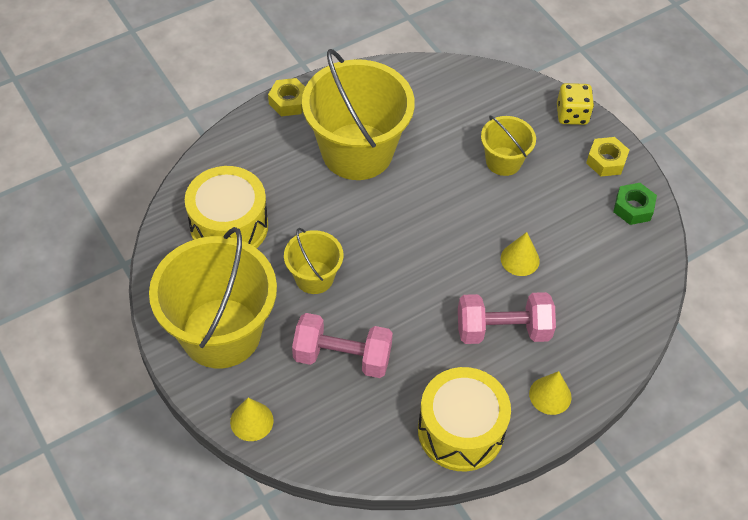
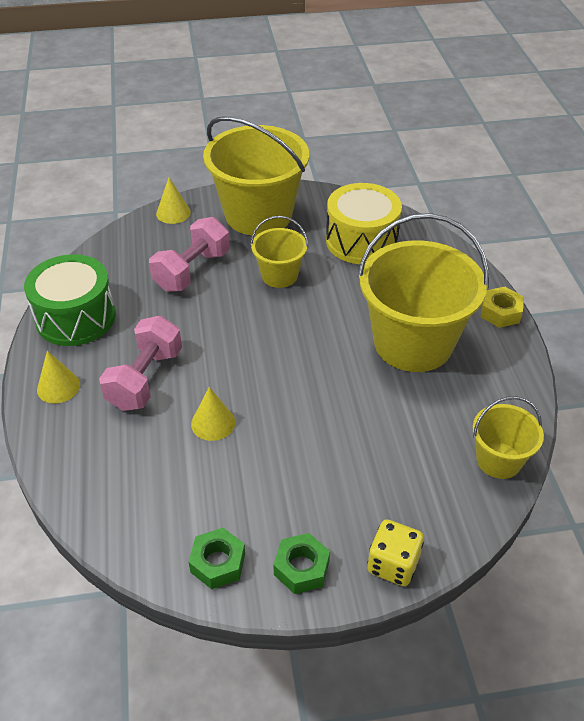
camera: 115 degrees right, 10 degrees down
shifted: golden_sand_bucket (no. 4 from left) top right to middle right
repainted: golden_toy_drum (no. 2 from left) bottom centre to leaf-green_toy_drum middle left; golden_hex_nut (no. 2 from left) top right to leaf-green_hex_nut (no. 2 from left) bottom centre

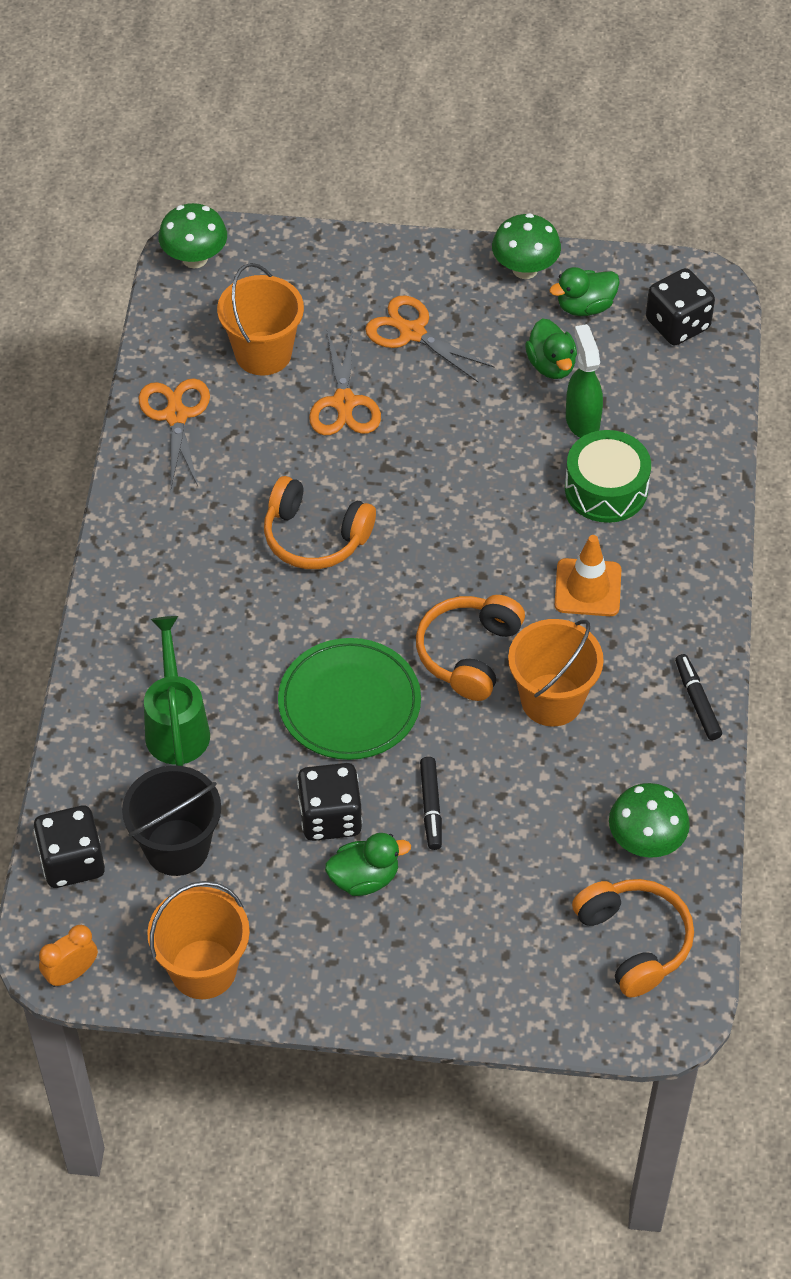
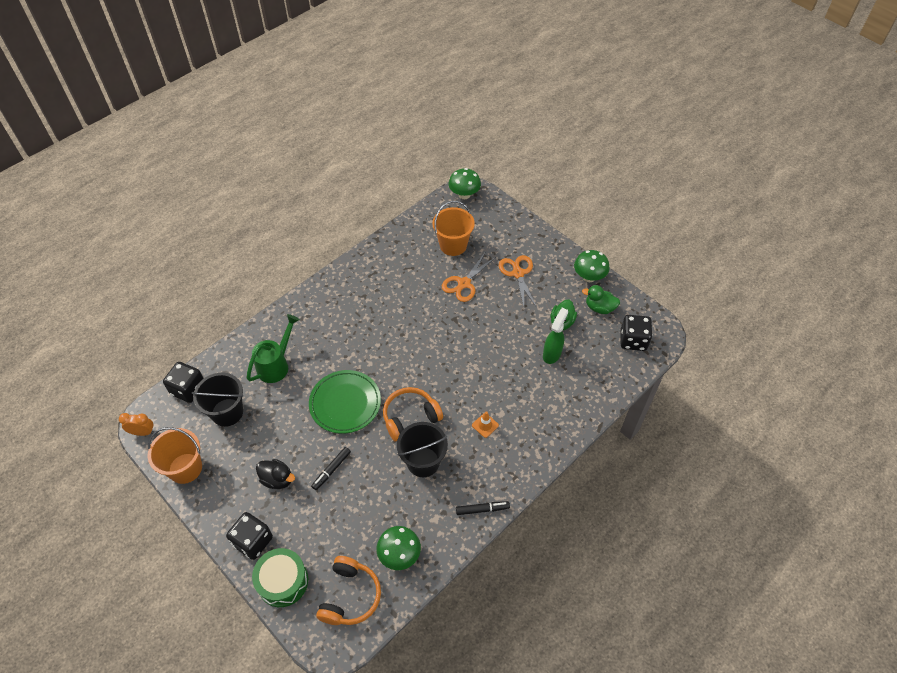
camera: 40 degrees right, 0 degrees up
gone: bright_orange_shears (no. 1 from left) middle left; bright_orange_over-ear_headphones (no. 1 from left) centre
shifted: jet-black_die (no. 2 from left) centre to bottom left; leaf-green_toy_drum middle right to bottom left
repainted: leaf-green_duck (no. 1 from left) bottom centre to jet-black_duck bottom left; bright_orange_sand_bucket (no. 3 from left) middle right to jet-black_sand_bucket (no. 2 from left) bottom centre
rotated: jet-black_marker_pen (no. 2 from left) middle right = bottom centre 60 degrees clockwise
scaled: bright_orange_road_cone middle right = centre x0.61

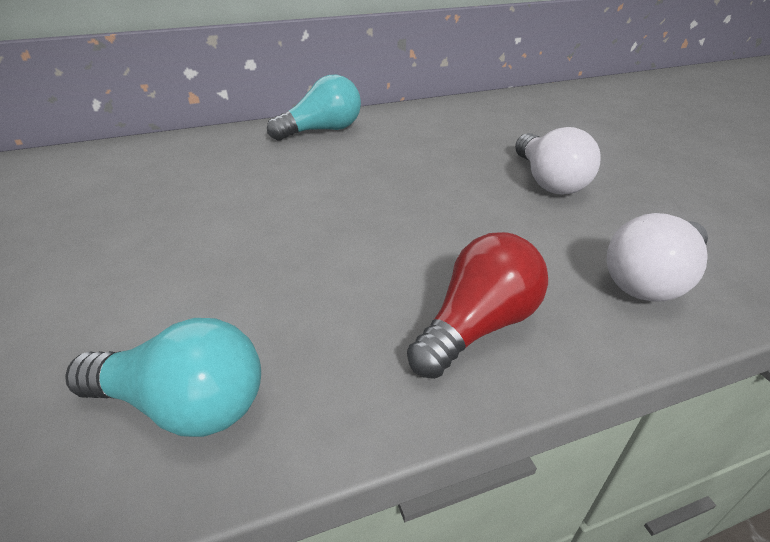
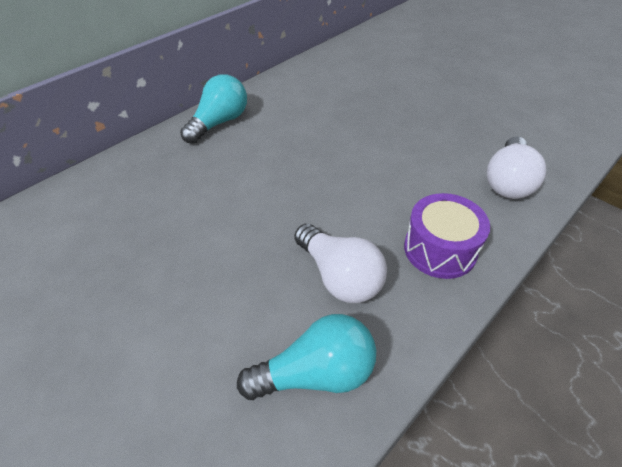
camera: 25 degrees left, 10 degrees up
shifted: pure_white_bulb (no. 1 from left) top right to centre
swapped: scarlet_bulb centre to violet_toy_drum middle right

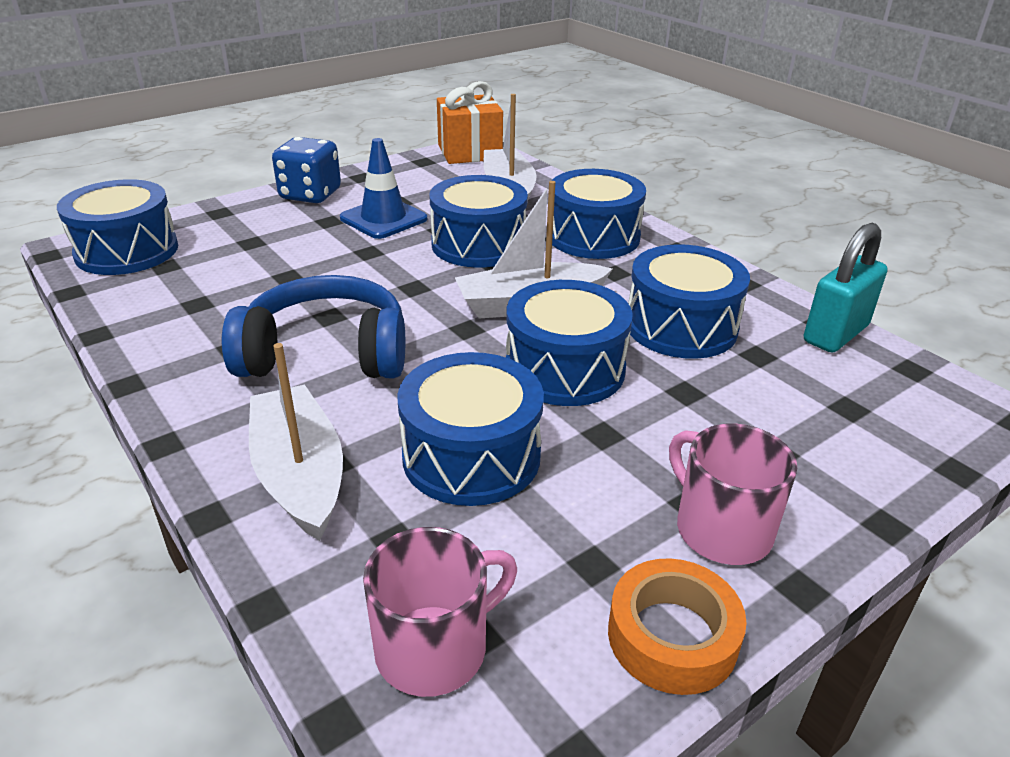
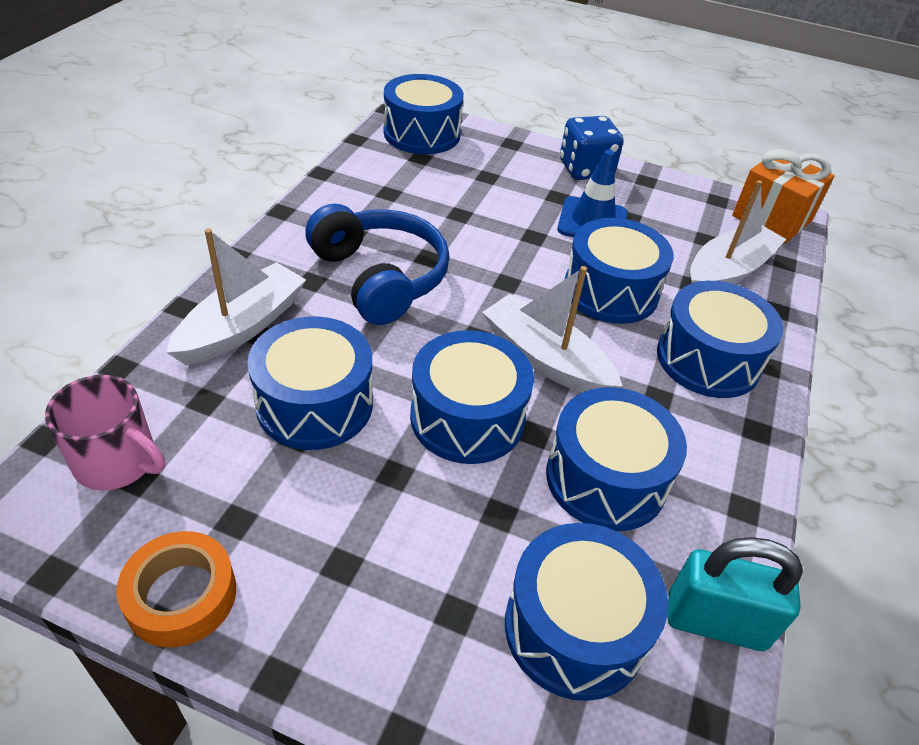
camera: 55 degrees right, 10 degrees up
gone: rose-pink_mug (no. 2 from left) middle right
new: cobalt_toy_drum (no. 4 from left) bottom centre

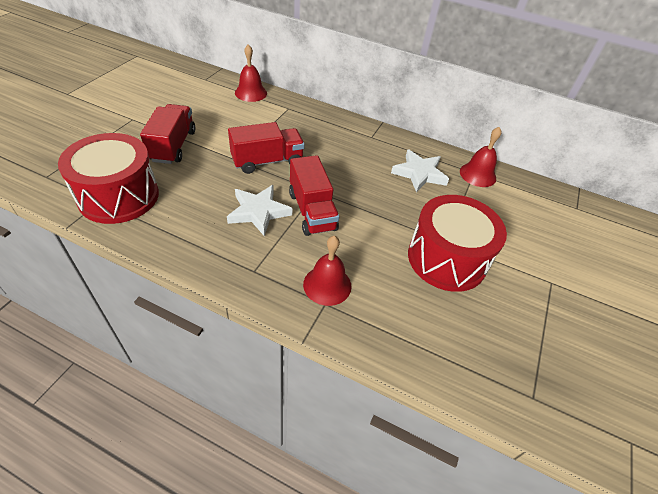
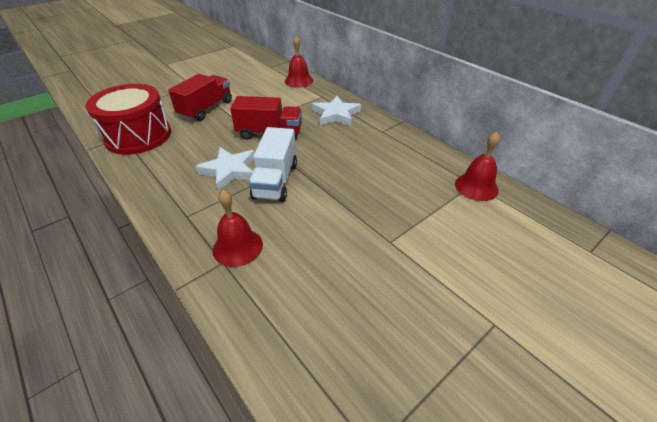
camera: 30 degrees right, 5 degrees down
gone: scarlet_toy_drum (no. 2 from left) middle right
shifted: pure_white_star (no. 2 from left) centre to top centre
repainted: scarlet_truck (no. 3 from left) centre to pure_white_truck centre

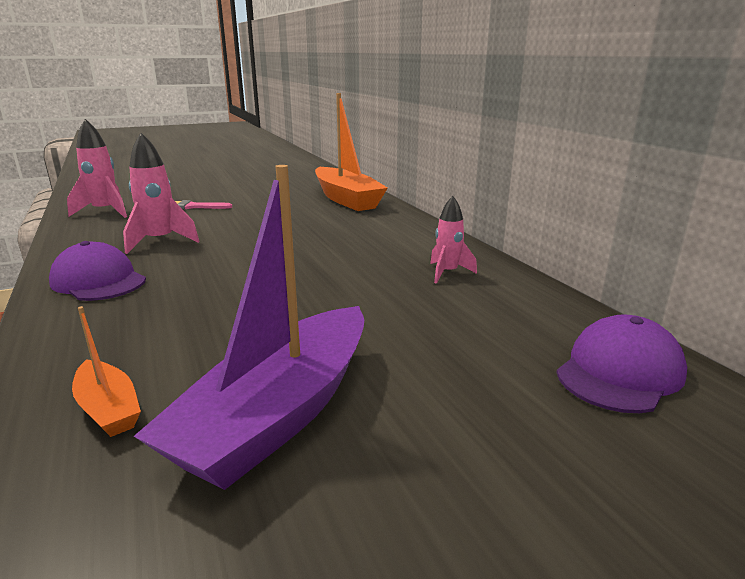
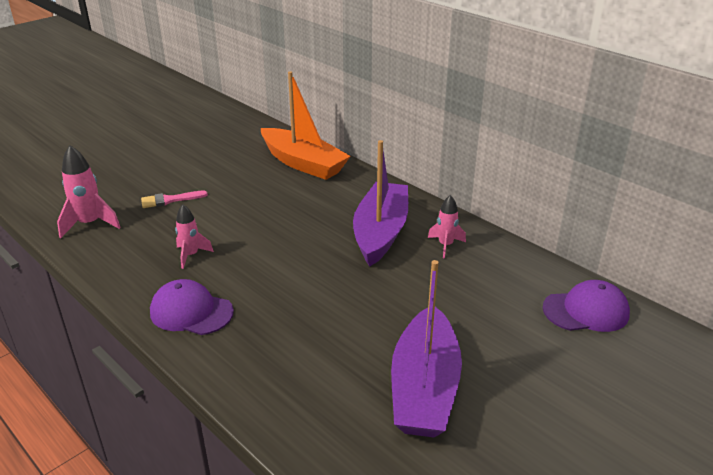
camera: 20 degrees left, 10 degrees up
gone: bright_orange_boat (no. 1 from left) middle left
new: violet_boat (no. 1 from left) centre
rotated: violet_peaked_cap (no. 2 from left) middle right = middle right 60 degrees clockwise
scaled: rose-pink_toy_rocket (no. 2 from left) middle left = middle left x0.64

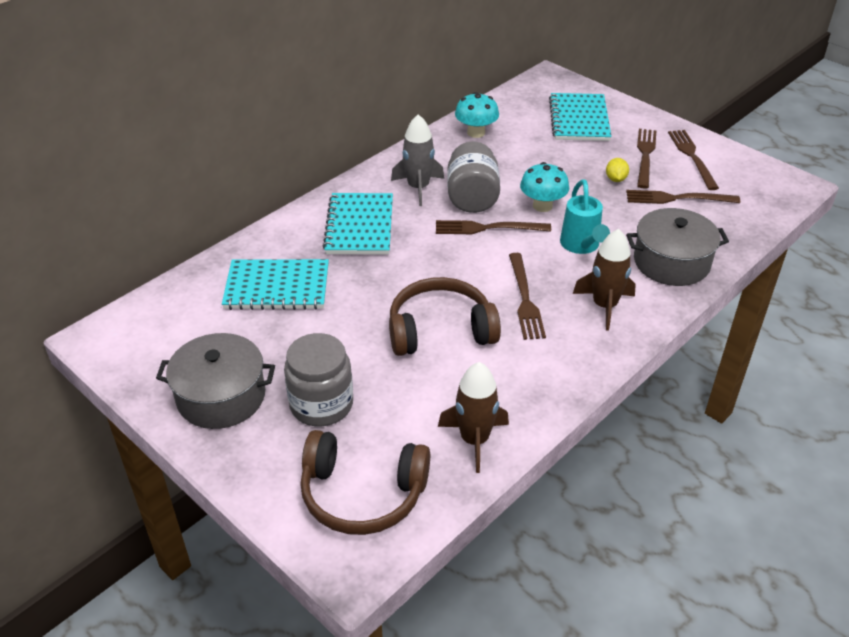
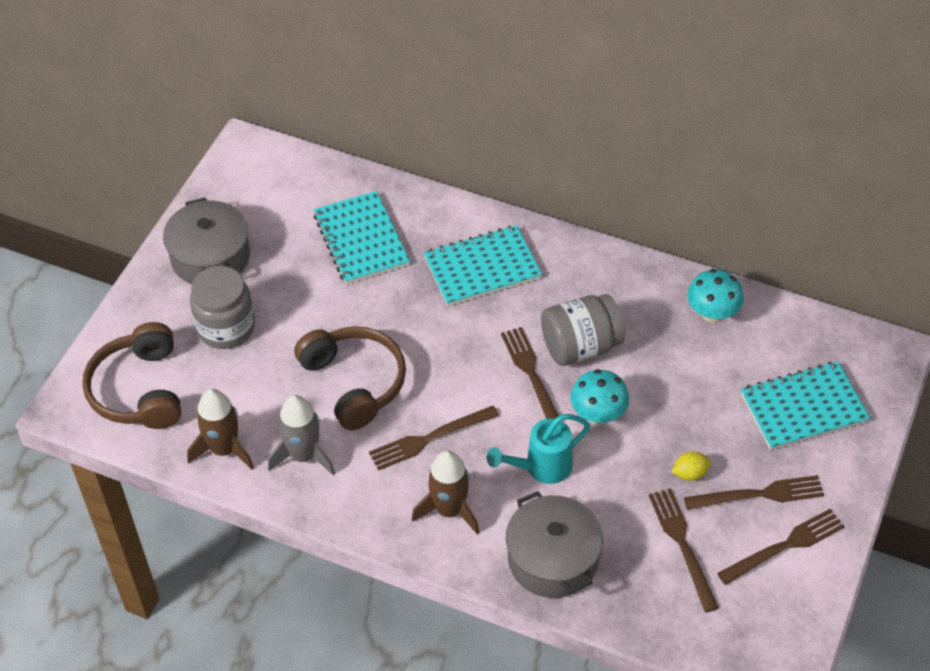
camera: 70 degrees right, 10 degrees up
shifted: grey_toy_rocket top centre to middle left

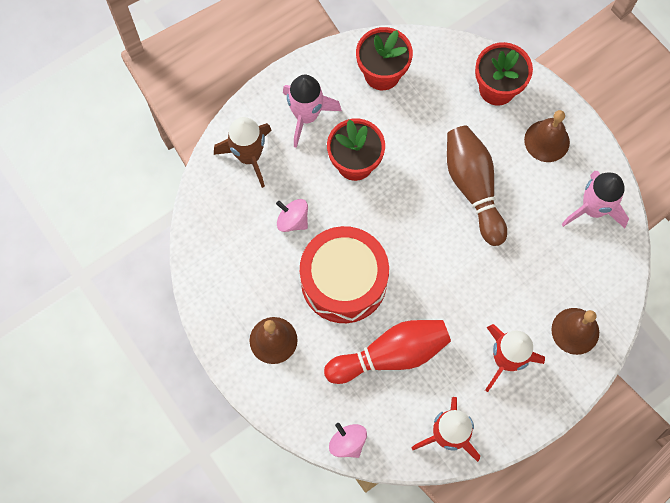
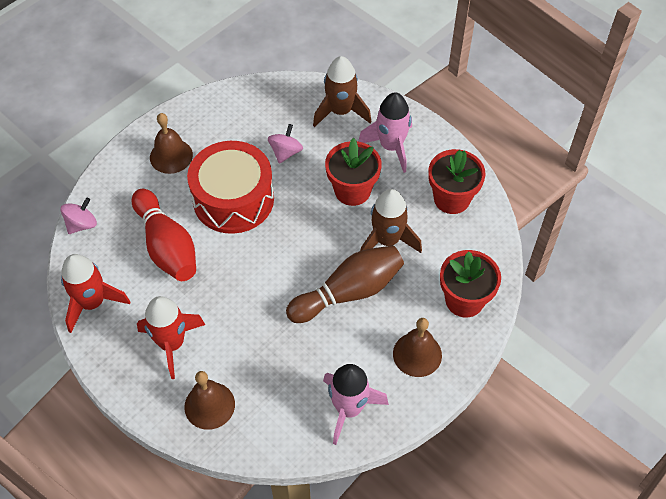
camera: 80 degrees right, 15 degrees down
new: russet_toy_rocket (no. 2 from left) centre

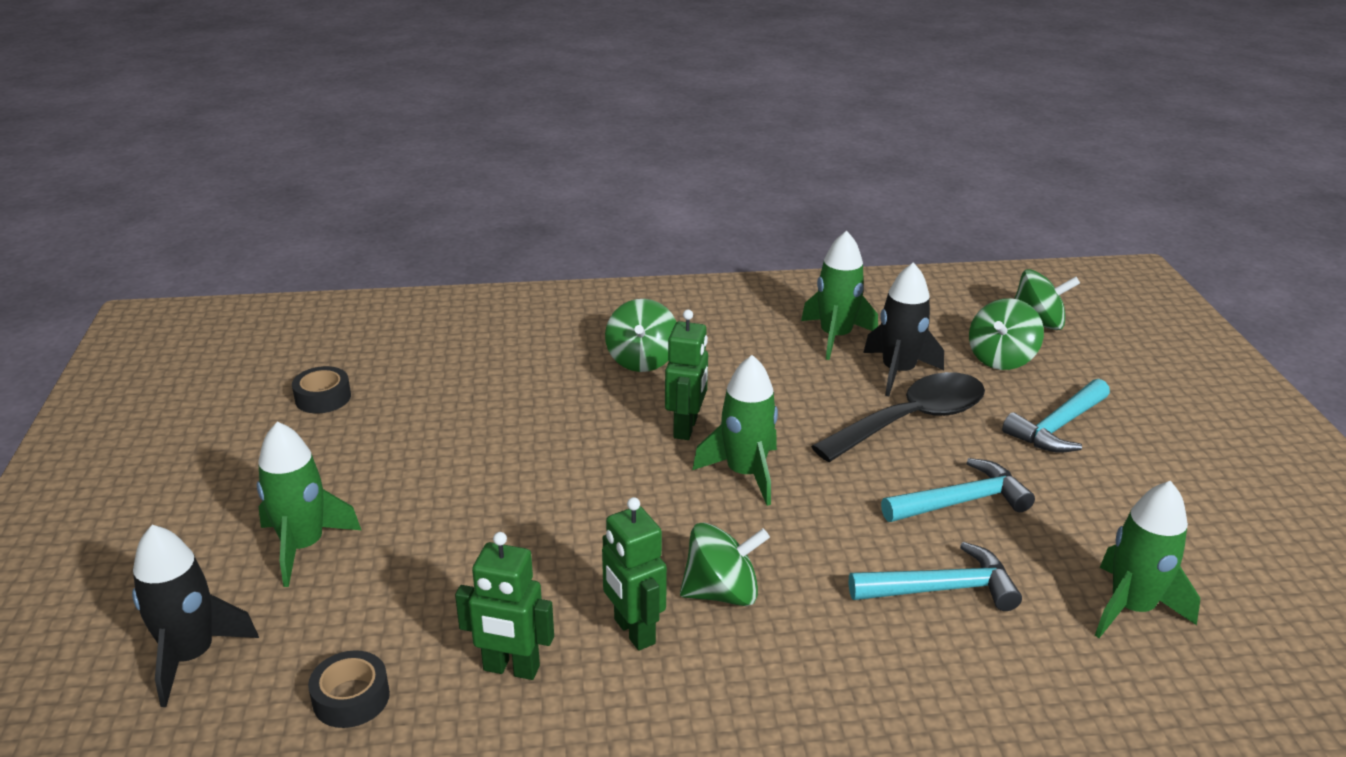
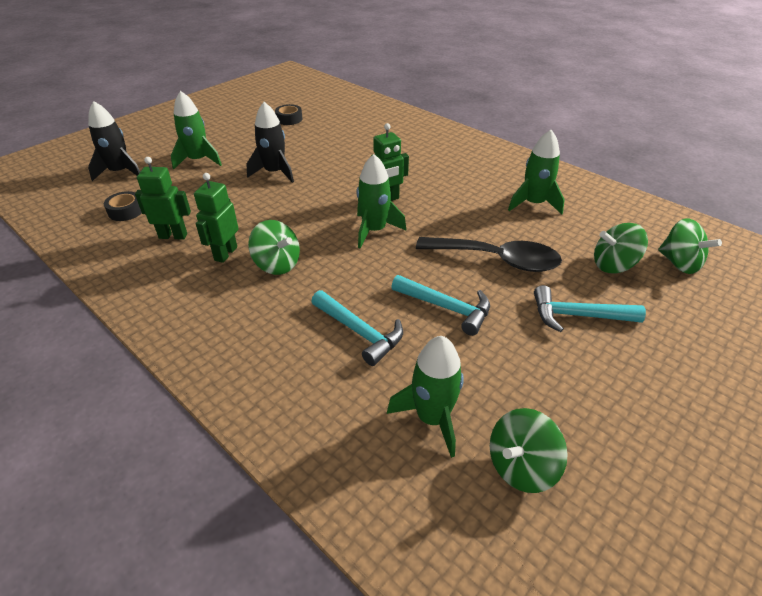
camera: 50 degrees right, 10 degrees up
shifted: jet-black_toy_rocket (no. 2 from left) middle right to top centre; leaf-green_toy_top (no. 1 from left in the first image) centre to leaf-green_toy_top (no. 2 from left) bottom right
rotated: leaf-green_toy_robot (no. 1 from left) bottom centre = top left 120 degrees clockwise

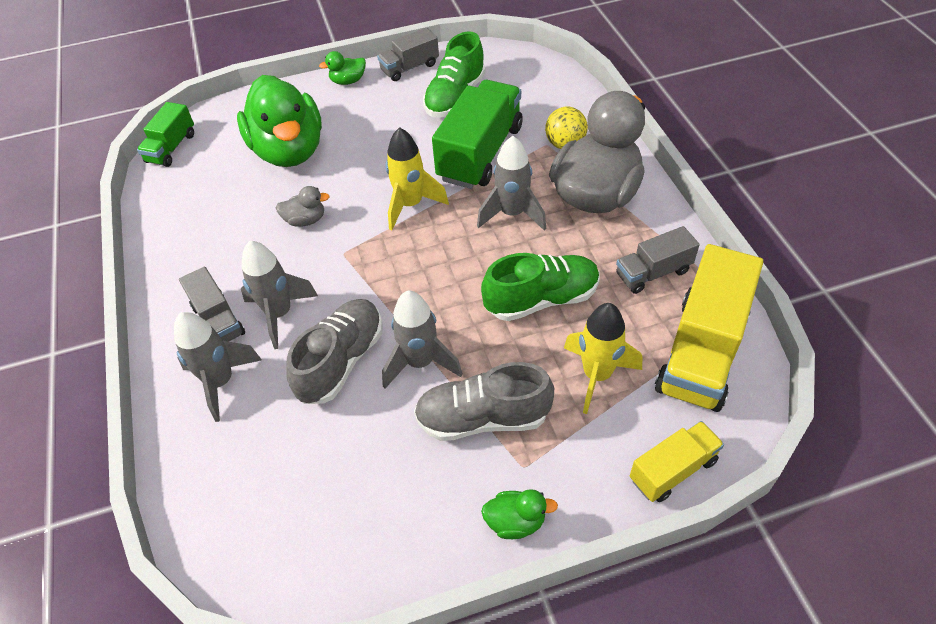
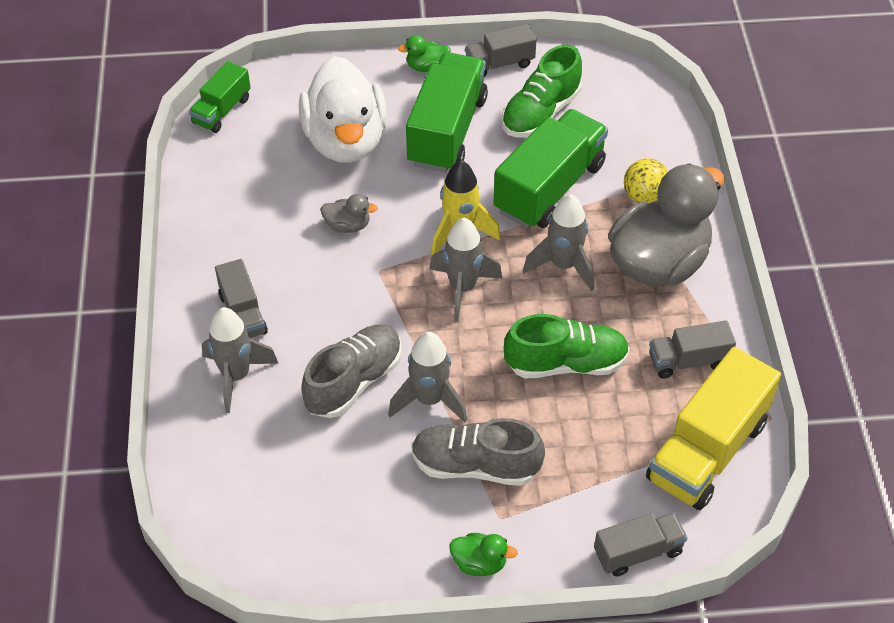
camera: 10 degrees right, 0 degrees up
gone: golden_toy_rocket (no. 2 from left) centre
new: leaf-green_truck (no. 2 from left) top centre
shifted: grey_toy_rocket (no. 2 from left in the first image) middle left to grey_toy_rocket (no. 3 from left) centre
repainted: leaf-green_duck (no. 1 from left) top left to pure_white_duck top centre; golden_truck (no. 1 from left) bottom right to grey_truck (no. 3 from left) bottom right

